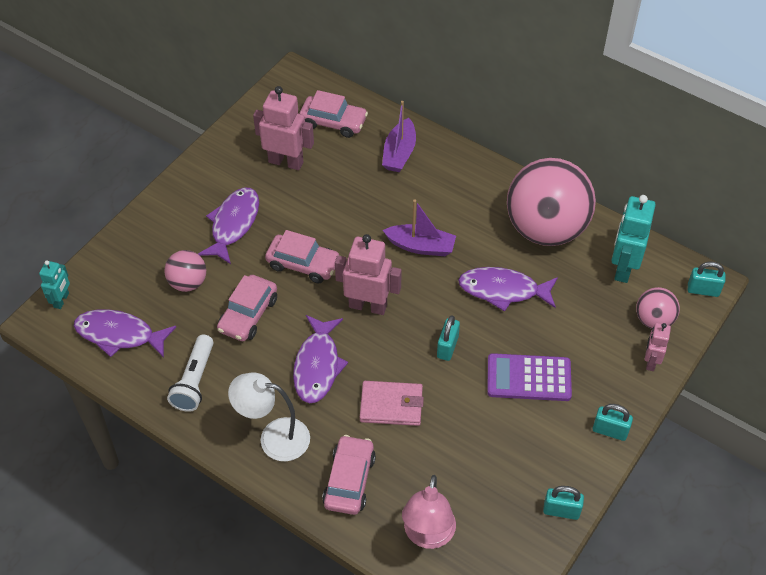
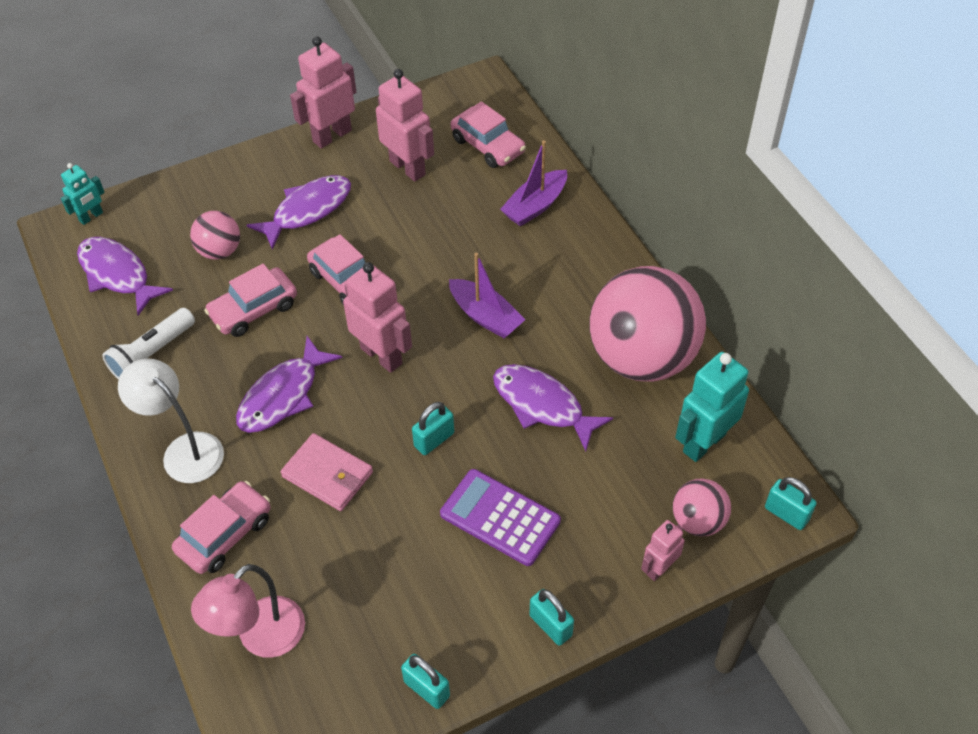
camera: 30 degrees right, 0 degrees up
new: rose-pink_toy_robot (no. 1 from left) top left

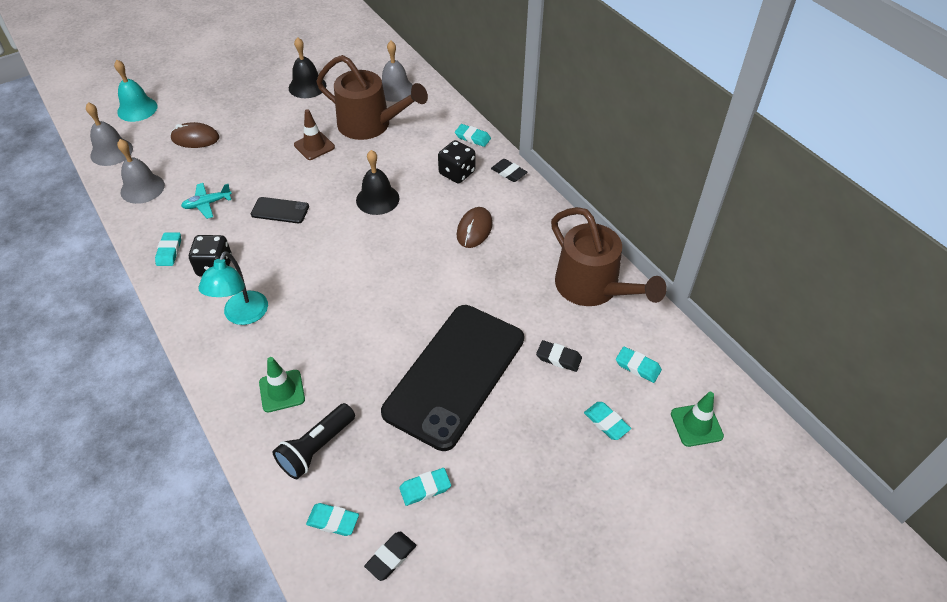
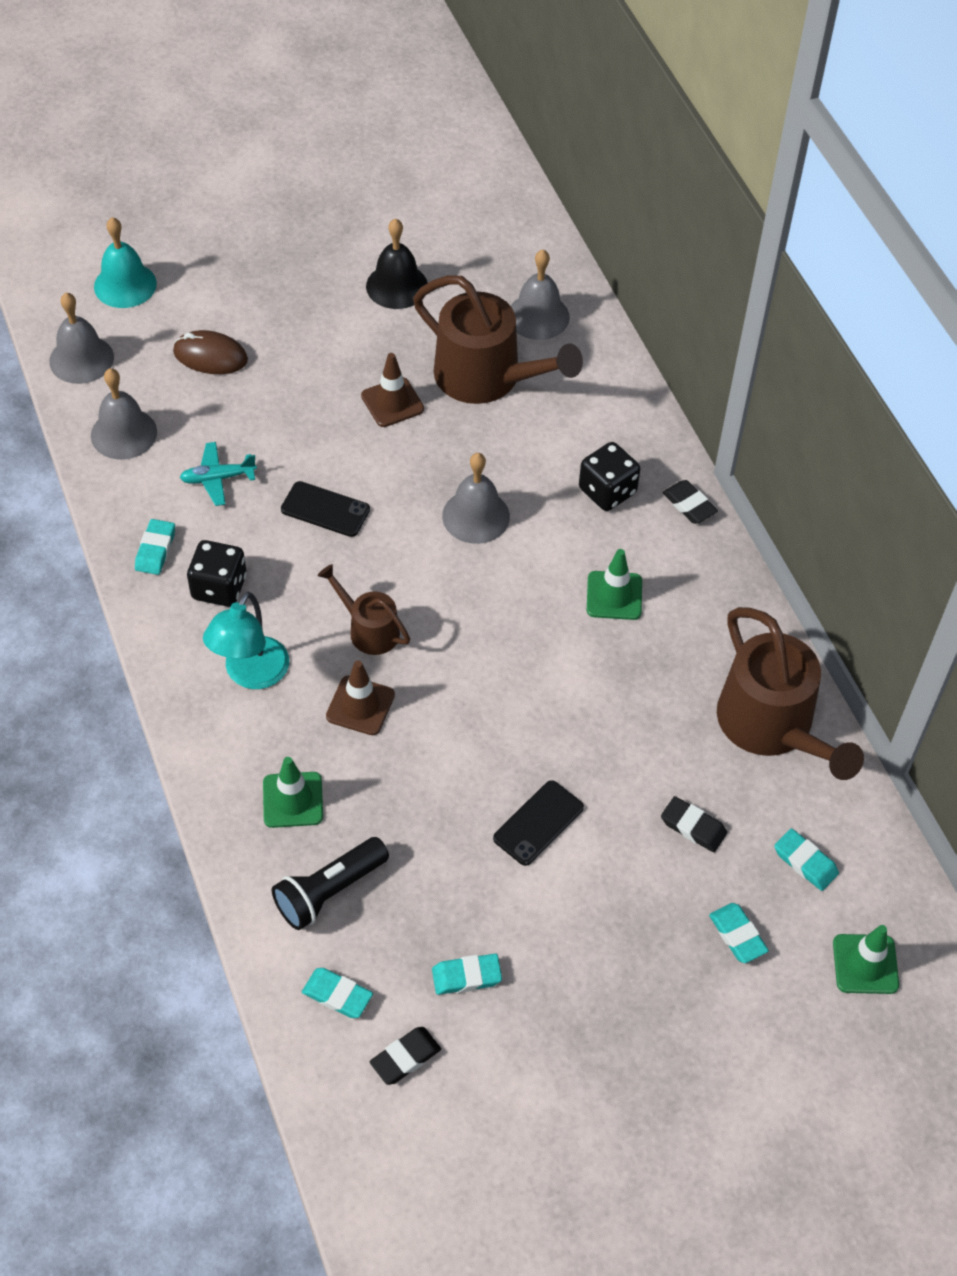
camera: 10 degrees right, 5 degrees up
gone: turquoise_pencil_eraser (no. 4 from left) top centre
new: russet_watering_can (no. 1 from left) centre; russet_road_cone (no. 1 from left) centre
swapped: russet_computer_mouse (no. 2 from left) centre to leaf-green_road_cone (no. 2 from left) centre
repainted: jet-black_hand_bell (no. 2 from left) top centre to grey_hand_bell (no. 3 from left) centre
scaled: jet-black_phone (no. 2 from left) centre = centre x0.40

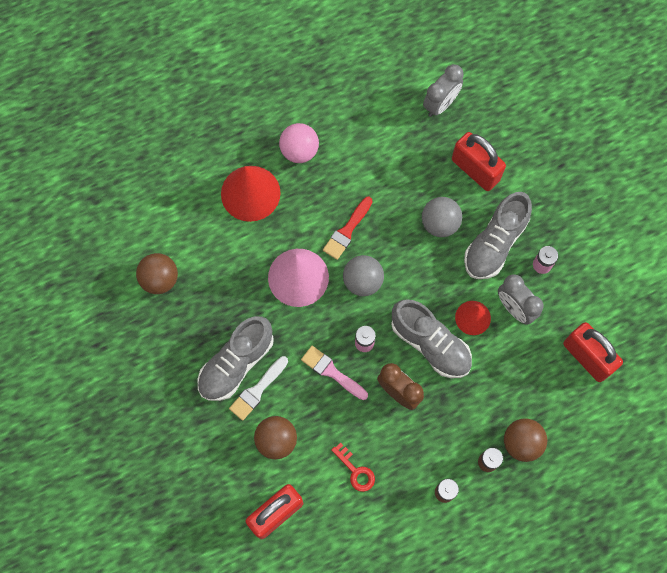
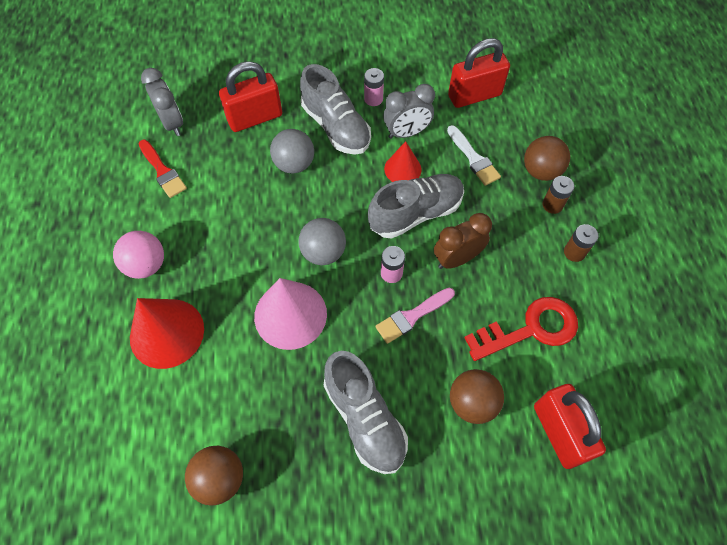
camera: 70 degrees left, 10 degrees down
shifted: scarlet_brush centre to top left; pure_white_brush bottom centre to top centre
scaled: scarlet_door_key bottom centre = middle right x1.84

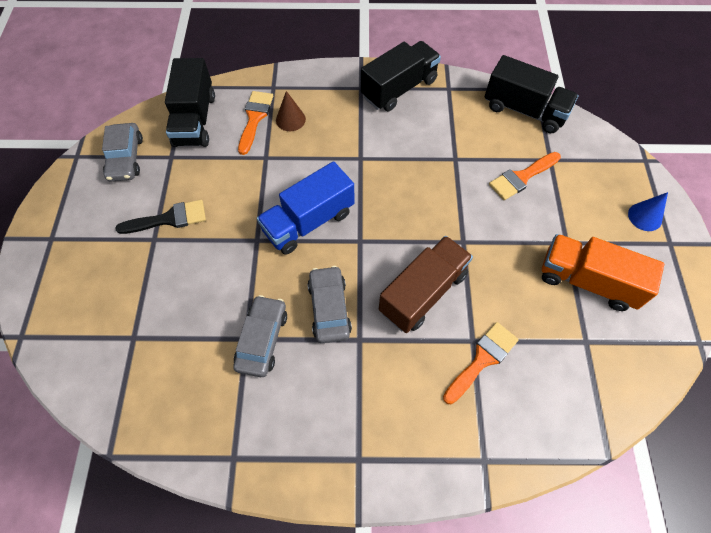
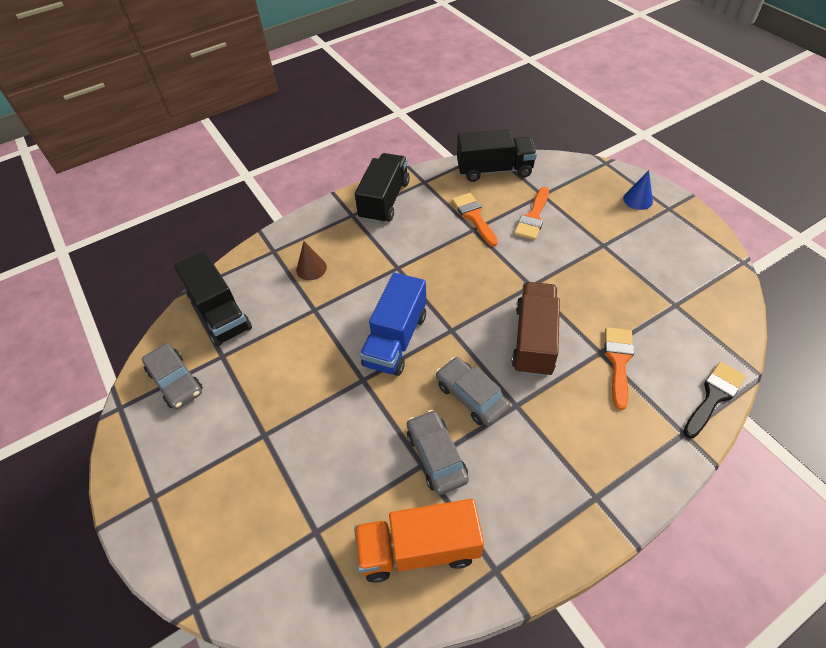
camera: 30 degrees left, 10 degrees down
shifted: bright_orange_truck middle right to bottom centre; bright_orange_brush (no. 1 from left) top centre to centre; jet-black_brush middle left to middle right

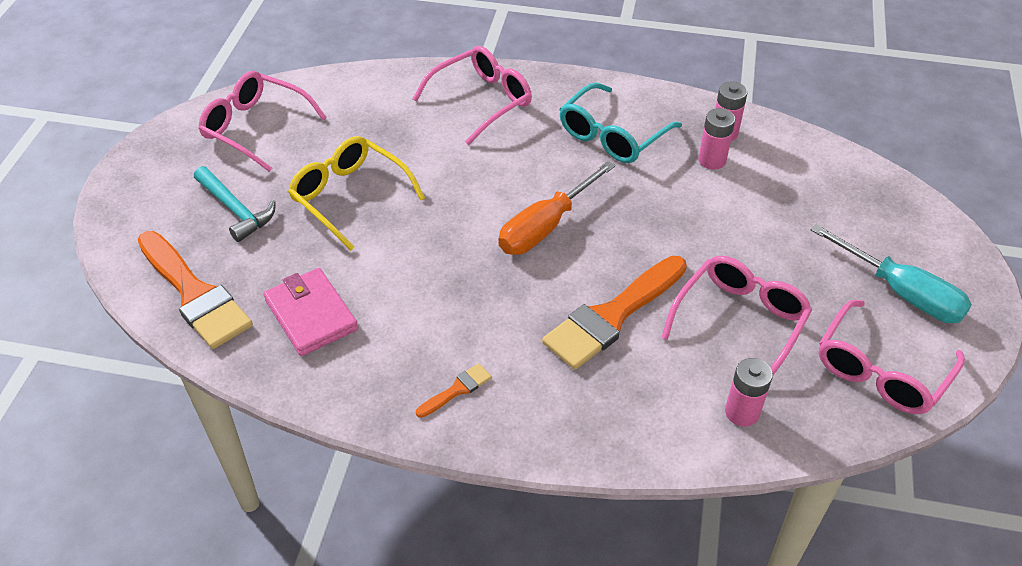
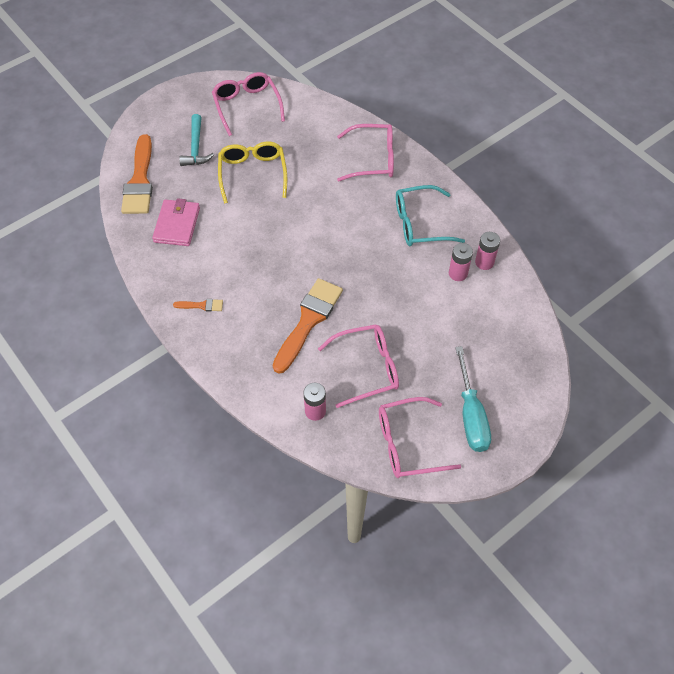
camera: 40 degrees right, 10 degrees up
gone: bright_orange_hand_screwdriver centre
rotated: bright_orange_brush (no. 3 from left) centre = centre 120 degrees clockwise

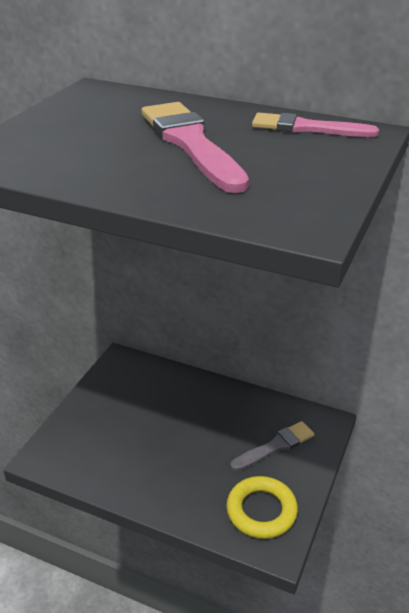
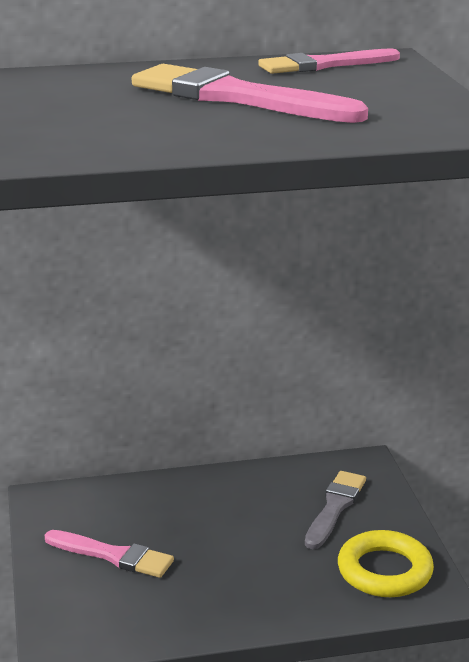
camera: 35 degrees left, 10 degrees down
new: rose-pink_brush (no. 1 from left) bottom left

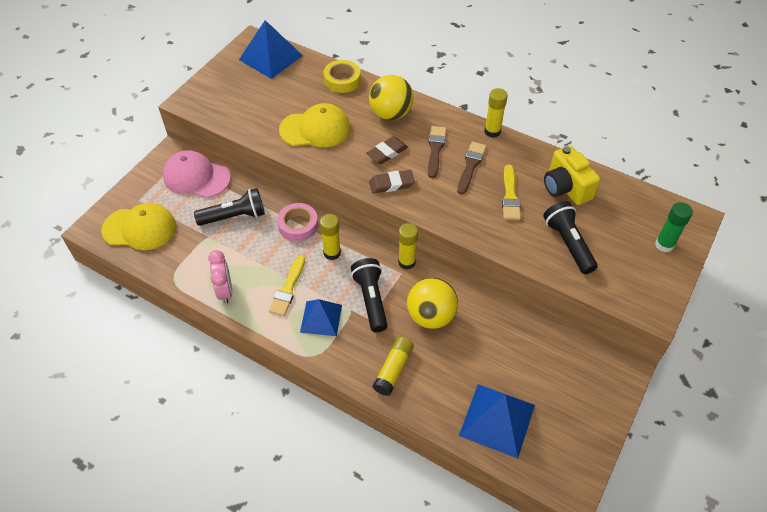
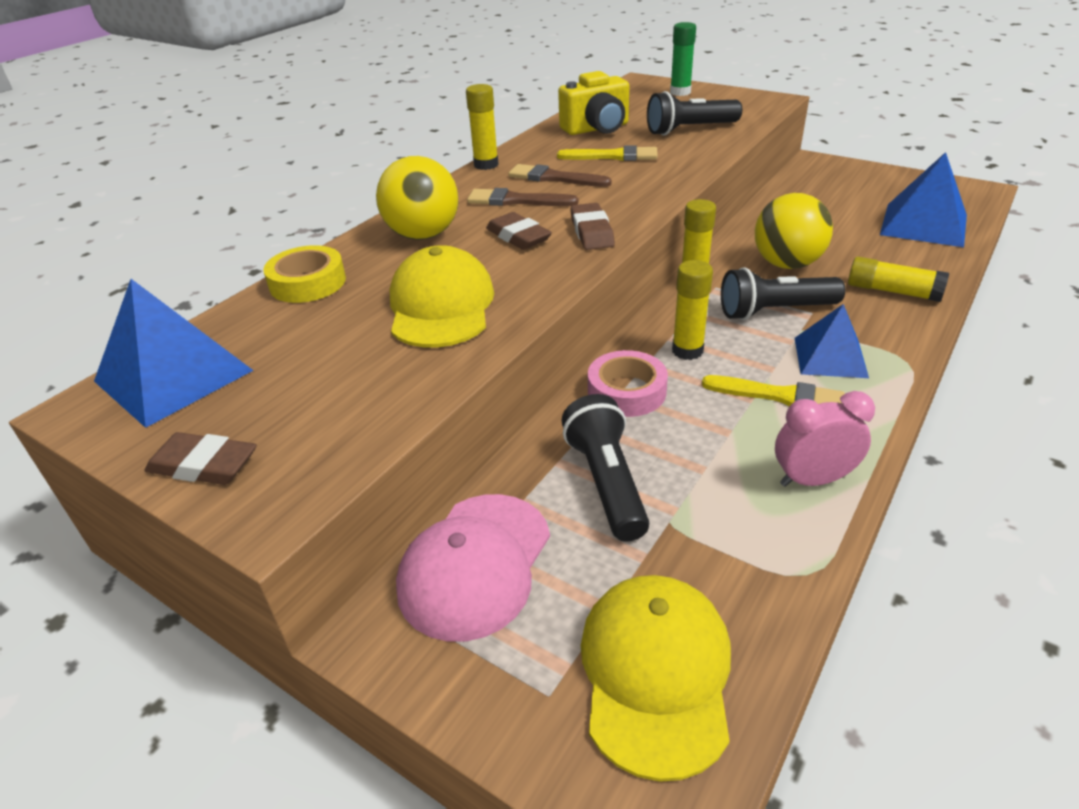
camera: 85 degrees left, 15 degrees down
new: russet_pencil_eraser (no. 1 from left) middle left

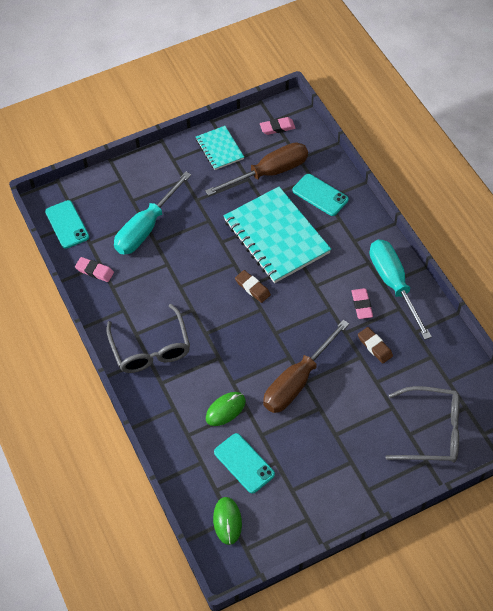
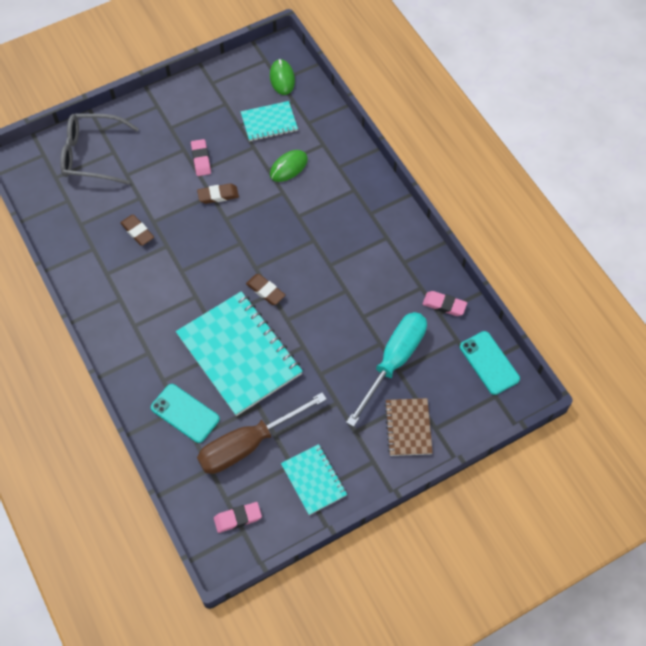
camera: 175 degrees right, 5 degrees up
gone: grey_glasses (no. 1 from left) middle left; turquoise_hand_screwdriver (no. 2 from left) middle right
new: russet_notepad centre
shifted: rose-pink_pencil_eraser (no. 3 from left in the first image) middle right to rose-pink_pencil_eraser (no. 1 from left) top left
swapped: russet_hand_screwdriver (no. 2 from left) centre to russet_pencil_eraser (no. 2 from left) top centre; turquoise_phone (no. 2 from left) bottom centre to turquoise_notepad (no. 2 from left) top centre

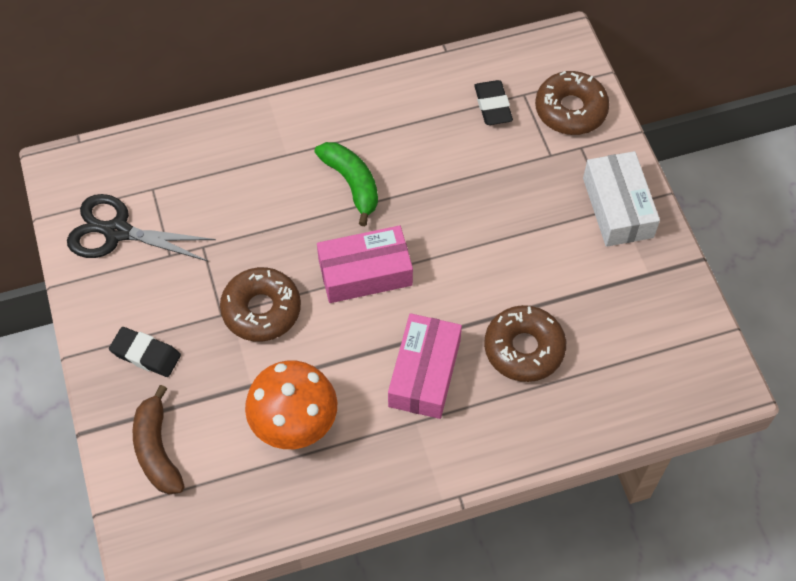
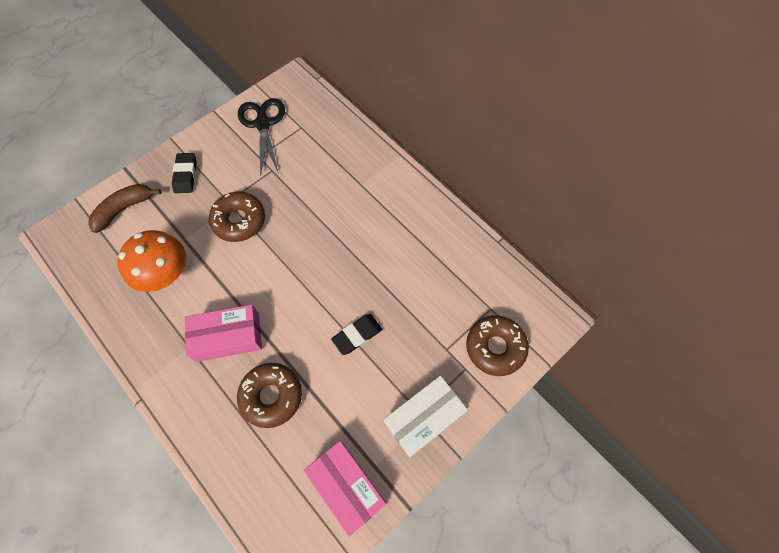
camera: 65 degrees right, 5 degrees up
gone: leaf-green_toy_banana top centre
shifted: rose-pink_parcel (no. 1 from left in the first image) centre to rose-pink_parcel (no. 2 from left) bottom centre; jet-black_pencil_eraser (no. 2 from left) top centre to centre

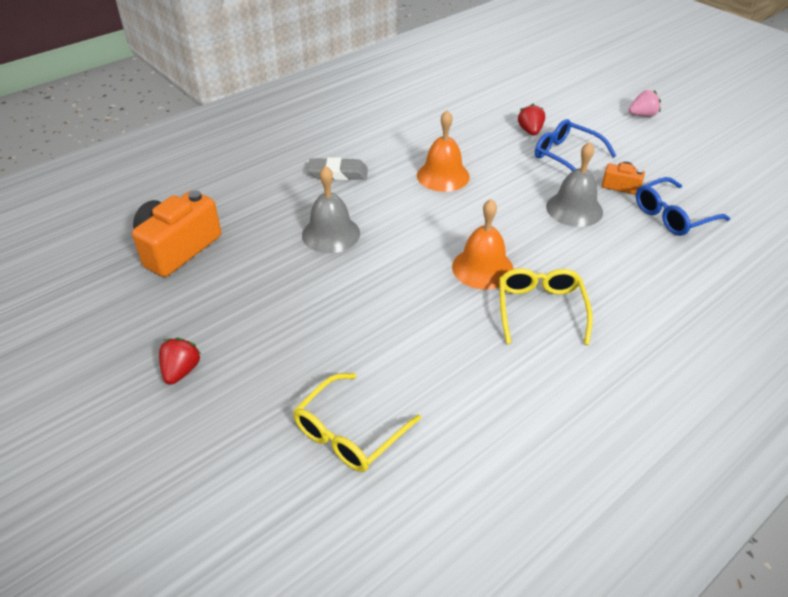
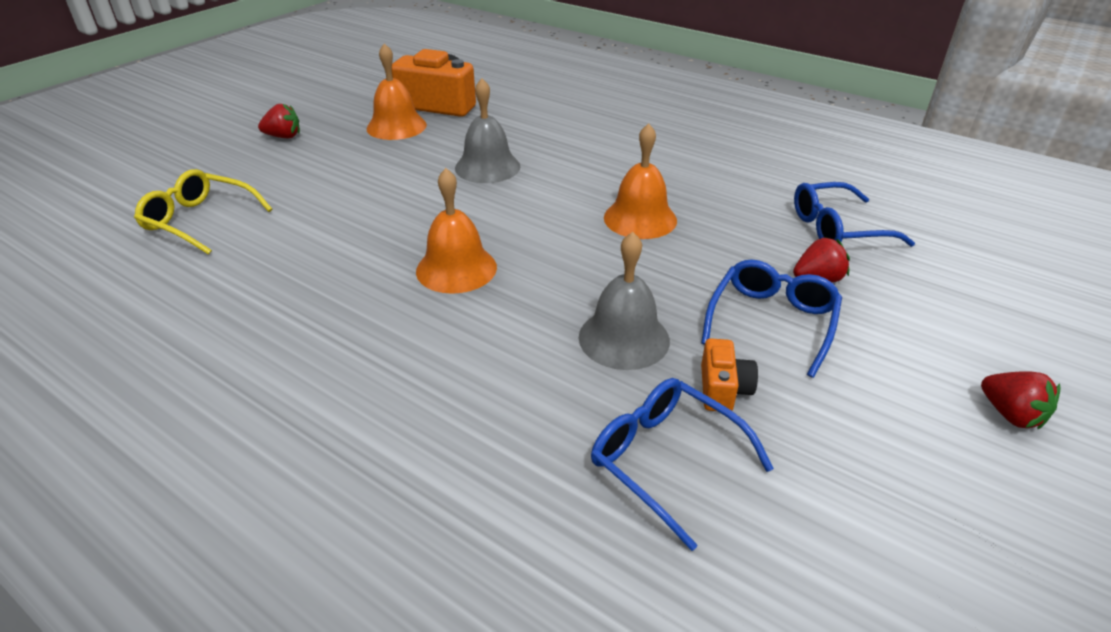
camera: 75 degrees right, 5 degrees down
gone: grey_pencil_eraser top centre; golden_glasses (no. 2 from left) middle right
new: bright_orange_hand_bell (no. 1 from left) top centre; cobalt_glasses (no. 3 from left) middle right
repainted: rose-pink_berry top right to scarlet_berry (no. 3 from left) middle right

